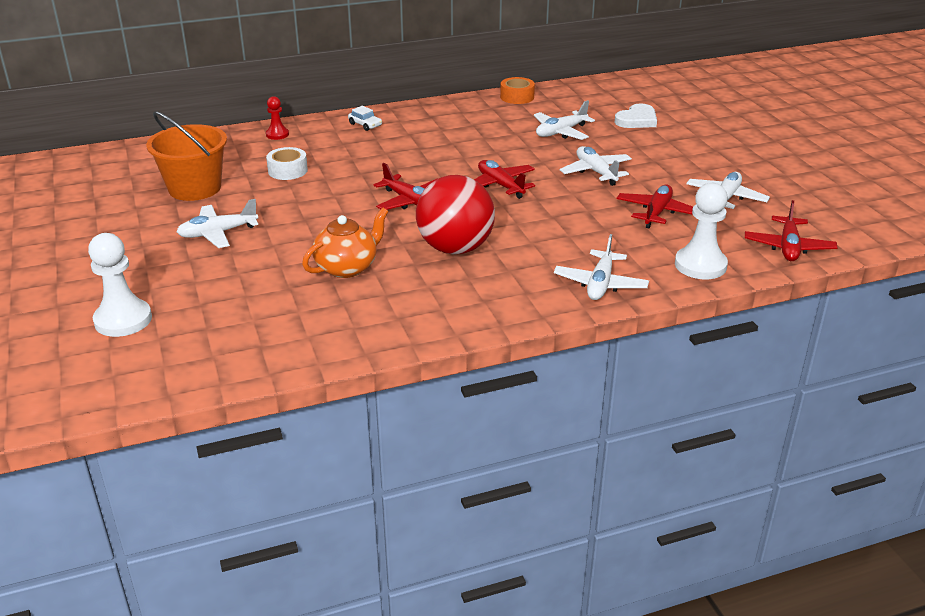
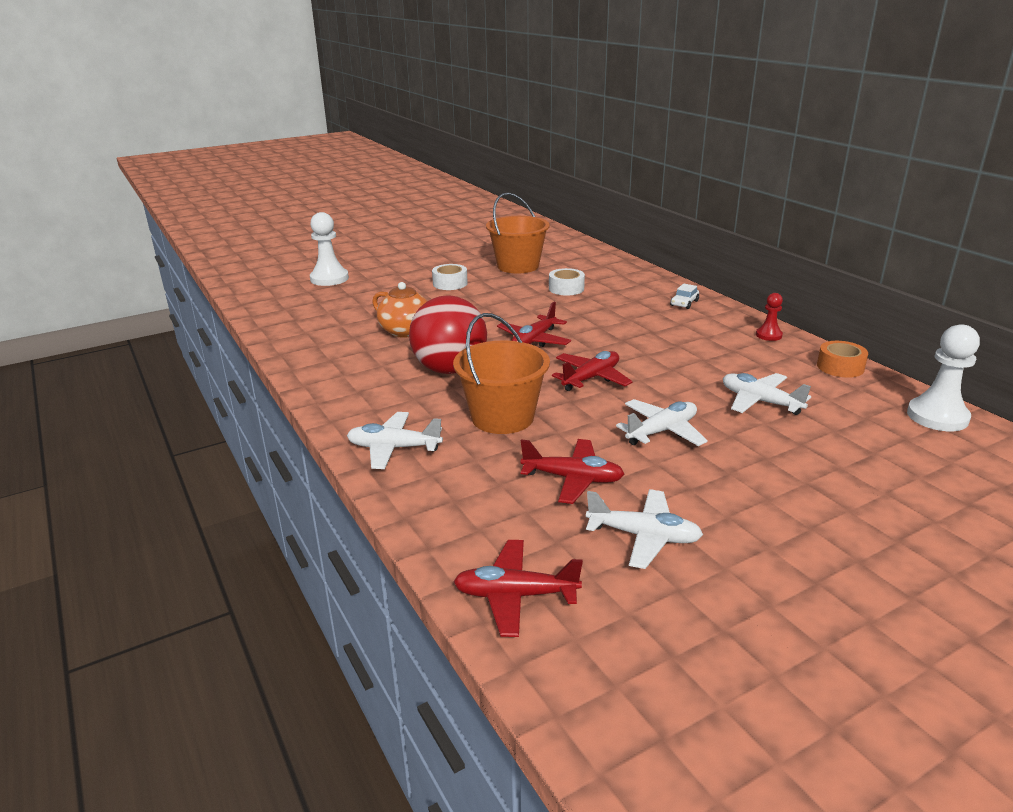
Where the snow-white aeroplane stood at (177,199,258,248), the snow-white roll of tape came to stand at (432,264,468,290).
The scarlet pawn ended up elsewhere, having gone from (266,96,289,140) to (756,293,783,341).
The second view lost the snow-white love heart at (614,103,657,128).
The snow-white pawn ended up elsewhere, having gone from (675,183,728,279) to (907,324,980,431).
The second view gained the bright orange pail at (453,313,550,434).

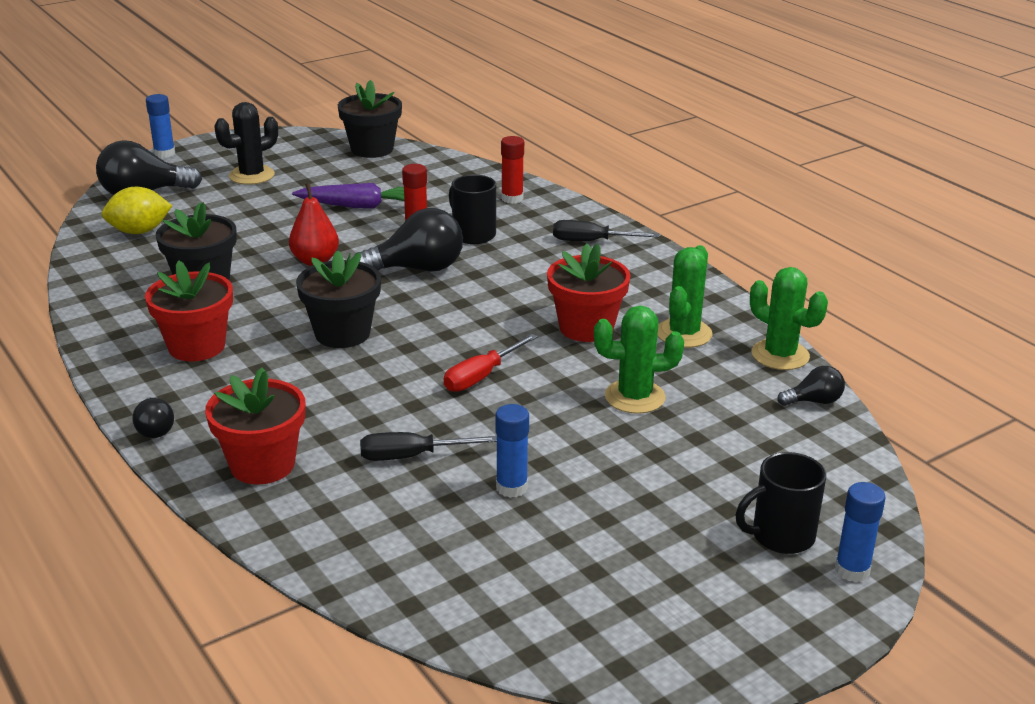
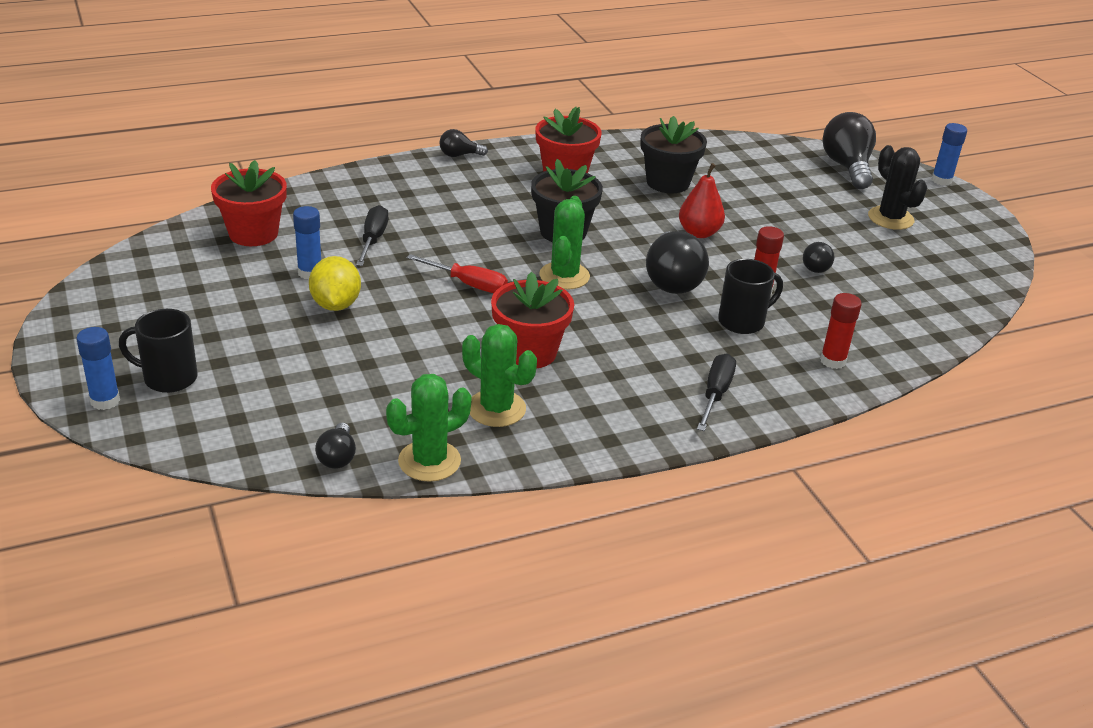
The golden toy lemon ended up elsewhere, having gone from (101,187,172,234) to (309,256,361,311).
The scarlet potted plant ended up elsewhere, having gone from (205,368,305,484) to (211,160,287,246).
Where the violet carrot stood at (292,183,404,209), the jet-black bulb came to stand at (803,242,835,273).
The second view lost the jet-black potted plant at (338,80,402,158).
The scarlet flat screwdriver at (444,334,538,392) ended up facing another way, 150 degrees clockwise from before.
The green cactus ended up elsewhere, having gone from (594,306,684,414) to (539,196,590,290).
The jet-black coffee mug at (736,452,826,554) ended up facing another way, 75 degrees counterclockwise from before.

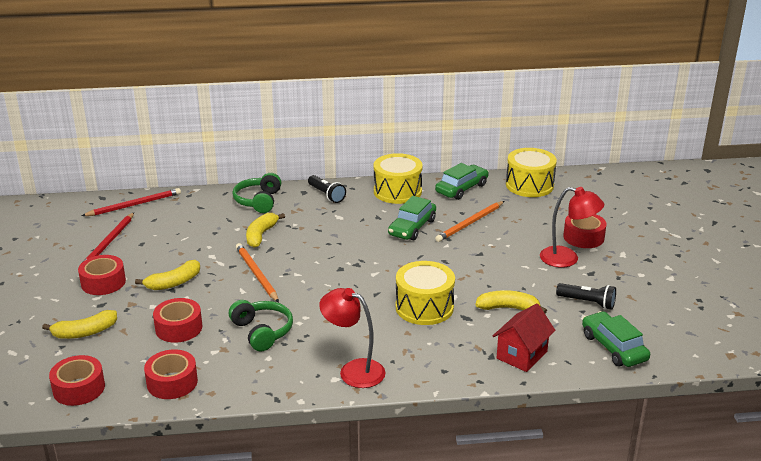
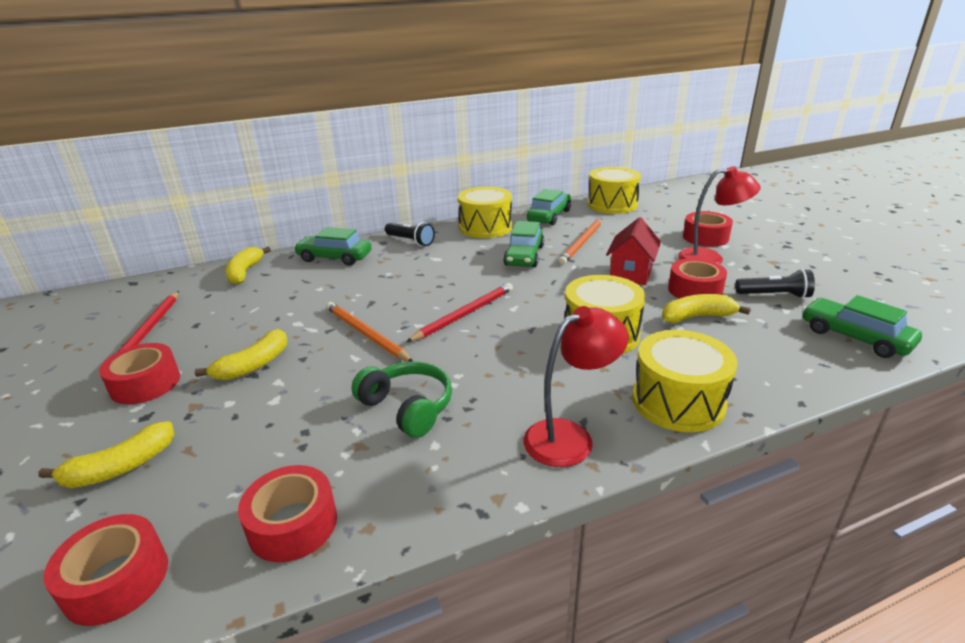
The scarlet pencil ended up elsewhere, having gone from (82,188,181,216) to (406,283,513,342).
The scarlet roll of tape ended up elsewhere, having gone from (153,298,202,343) to (668,258,727,299).
Where the green headset stood at (232,173,282,213), the green car came to stand at (294,227,371,266).
The golden banana fruit ended up elsewhere, having gone from (246,213,285,248) to (225,247,271,284).
The scarlet reading lamp at (319,288,386,388) ended up facing another way, 135 degrees clockwise from before.
The scarlet house ended up elsewhere, having gone from (493,303,555,372) to (606,217,661,285).
The second view gained the golden snare drum at (632,330,738,432).

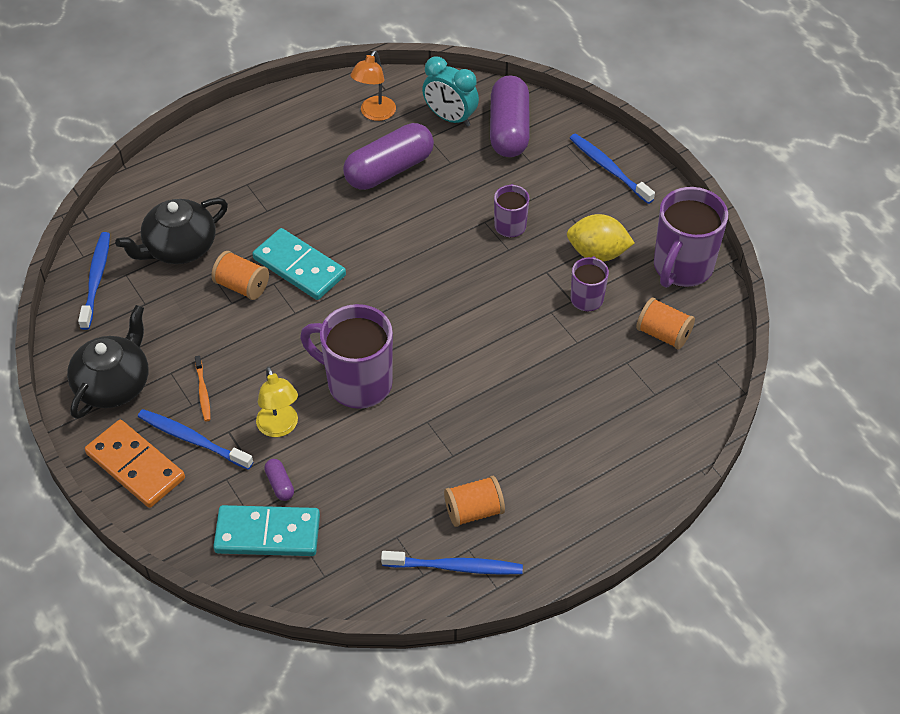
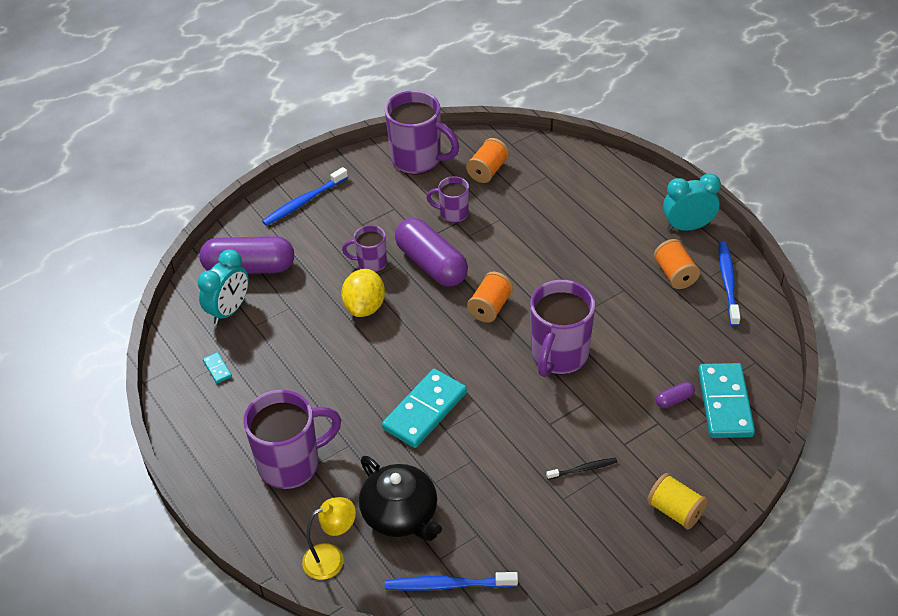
The second view lost the jet-black teapot at (67,305,148,419).
Where the bright orange domino tile stood at (85,420,185,508), the golden spool came to stand at (647,473,708,530).
The second view lost the blue tooth brush at (138,409,253,470).
What was the bright orange tooth brush at (195,356,211,421) turned into the jet-black tooth brush at (546,458,617,480).
The bright orange spool ended up elsewhere, having gone from (211,251,269,300) to (467,272,513,322).
The golden reading lamp ended up elsewhere, having gone from (256,367,298,437) to (302,497,356,580).
The violet pill ended up elsewhere, having gone from (343,123,434,190) to (395,218,468,287).
Where the bright orange reading lamp stood at (350,50,396,121), the aqua domino tile came to stand at (203,352,232,384).
The golden toy lemon ended up elsewhere, having gone from (567,214,635,262) to (341,269,385,317).
The second view gained the violet coffee mug at (243,390,341,489).
The second view gained the aqua bedside clock at (663,173,721,231).

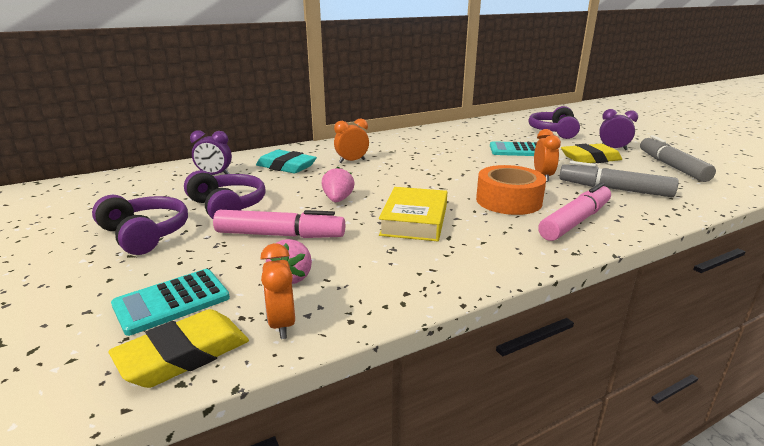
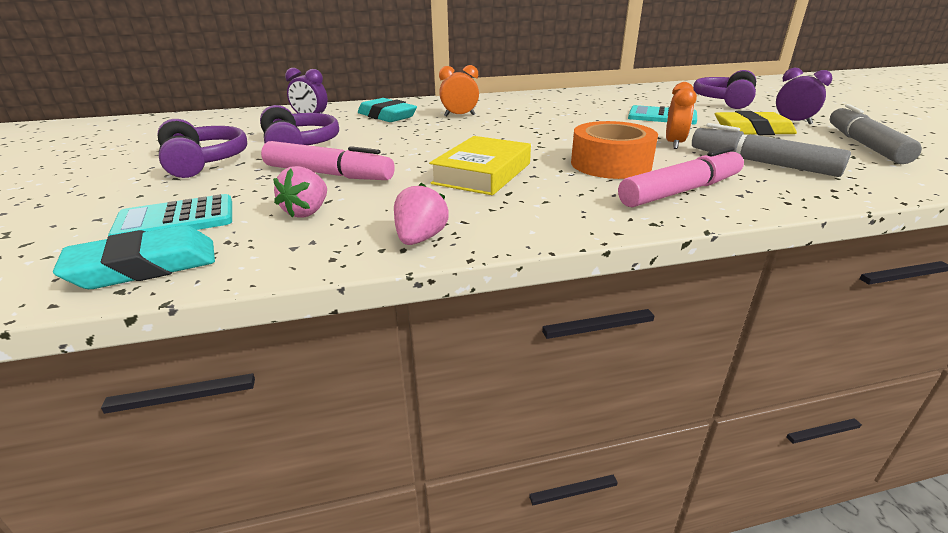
What was the golden pencil eraser at (108,309,249,388) turned into the aqua pencil eraser at (53,225,215,289).
The second view lost the bright orange bedside clock at (261,243,295,339).
The rose-pink toy strawberry ended up elsewhere, having gone from (322,167,355,202) to (394,183,449,245).

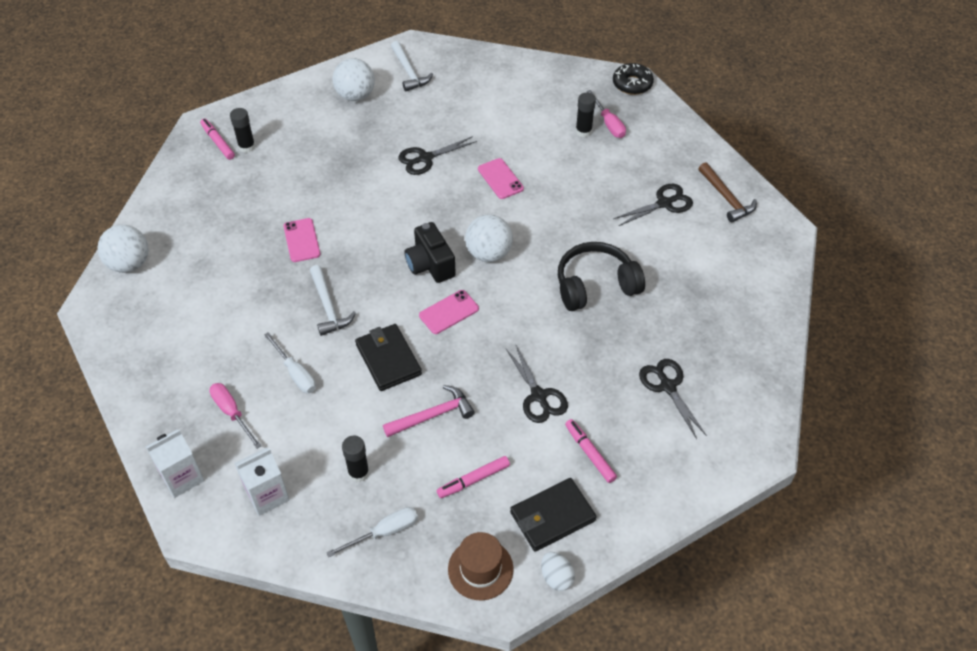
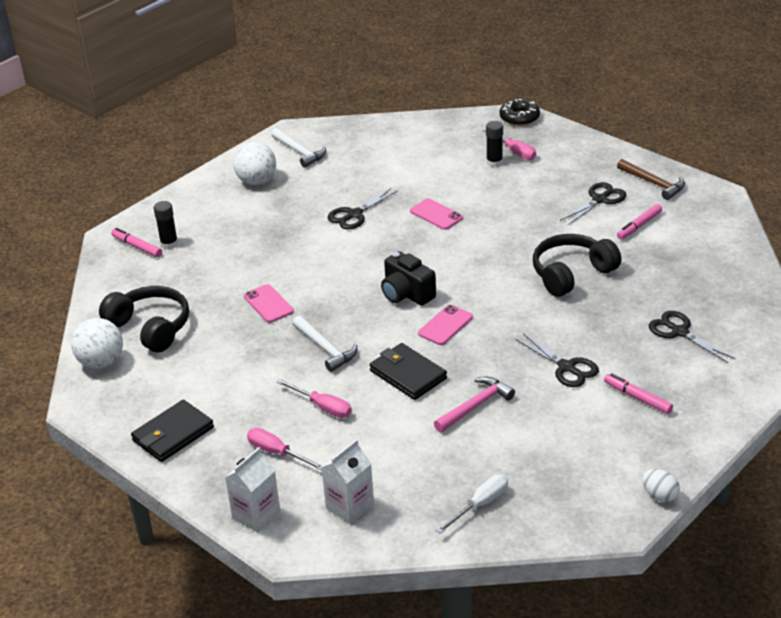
What was the snow-white flat screwdriver at (264,332,316,393) turned into the rose-pink flat screwdriver at (277,379,352,418).
The second view lost the jet-black glue at (342,436,369,482).
The rose-pink felt pen ended up elsewhere, having gone from (437,456,510,498) to (617,204,662,239).
The second view lost the dark brown hat at (448,532,513,600).
The second view lost the snow-white sphere at (465,215,513,262).
The jet-black wallet ended up elsewhere, having gone from (510,478,596,552) to (131,400,214,462).
The second view gained the jet-black headset at (99,286,189,352).

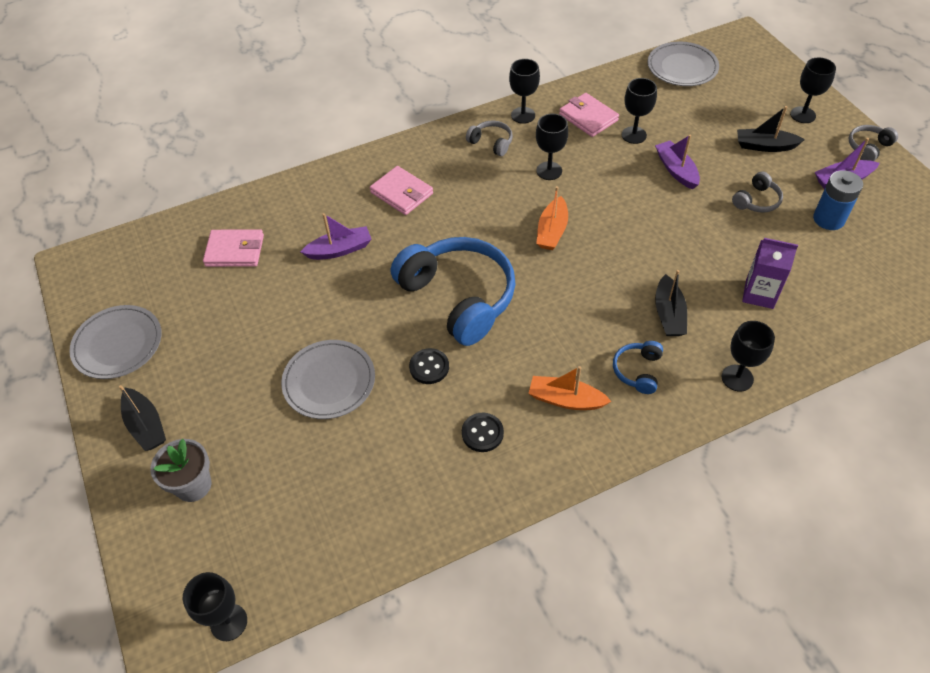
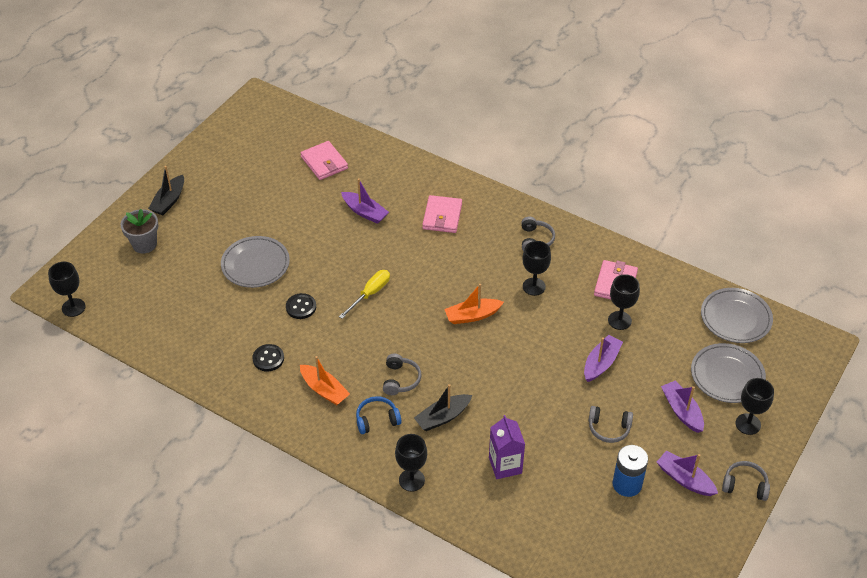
The grey flat dish ended up elsewhere, having gone from (69,305,161,379) to (691,343,766,403).
Where the blue headset stood at (391,237,516,346), the golden flat screwdriver came to stand at (339,270,390,319).
The second view lost the jet-black chalice at (509,59,540,124).
The bright orange sailboat at (528,366,612,410) ended up facing another way, 150 degrees clockwise from before.
What was the jet-black sailboat at (737,106,805,152) turned into the violet sailboat at (661,380,704,433).
The second view gained the grey headset at (383,354,421,395).

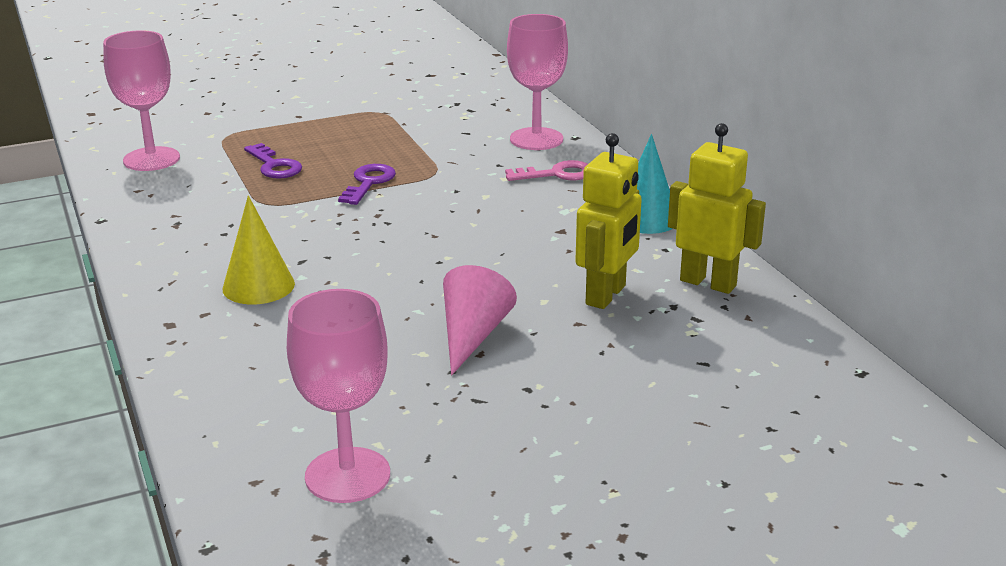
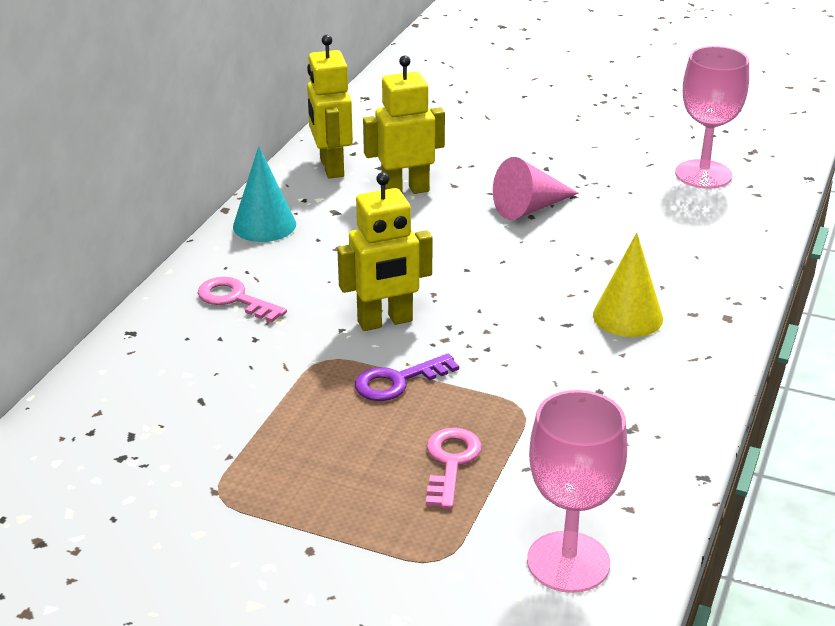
What was the violet door key at (244,143,302,179) turned into the rose-pink door key at (426,428,482,509).
The second view lost the rose-pink chalice at (507,14,568,150).
The second view gained the golden robot figure at (337,172,433,331).

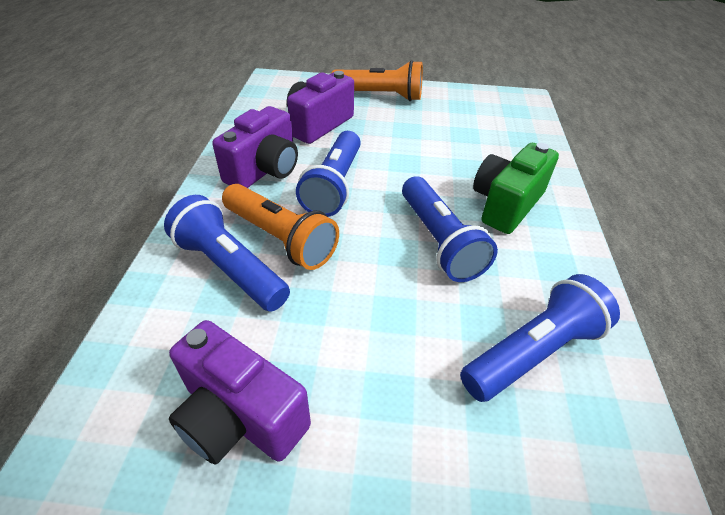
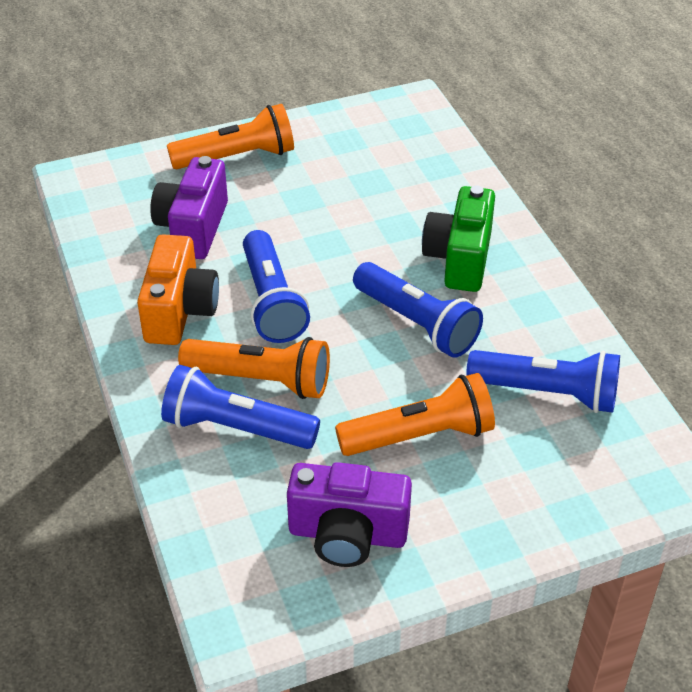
What was the violet photo camera at (212,106,298,188) turned into the bright orange photo camera at (137,234,219,345).
The blue torch at (460,274,620,402) ended up facing another way, 75 degrees clockwise from before.
The second view gained the bright orange torch at (335,373,495,456).

